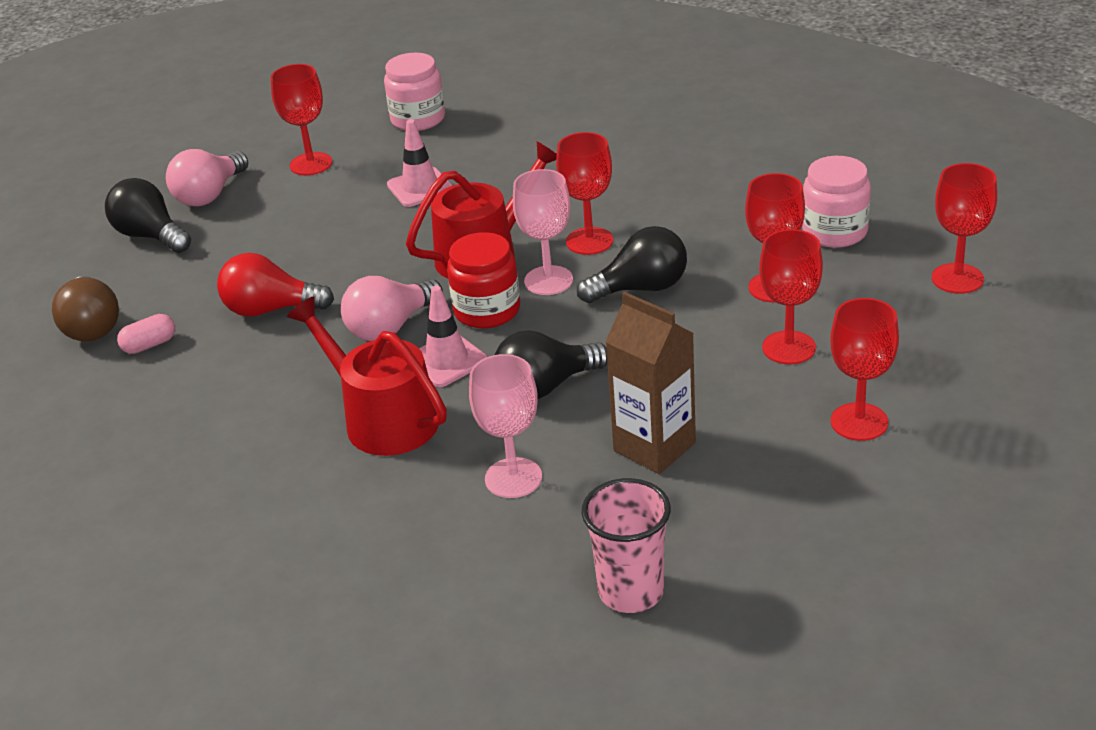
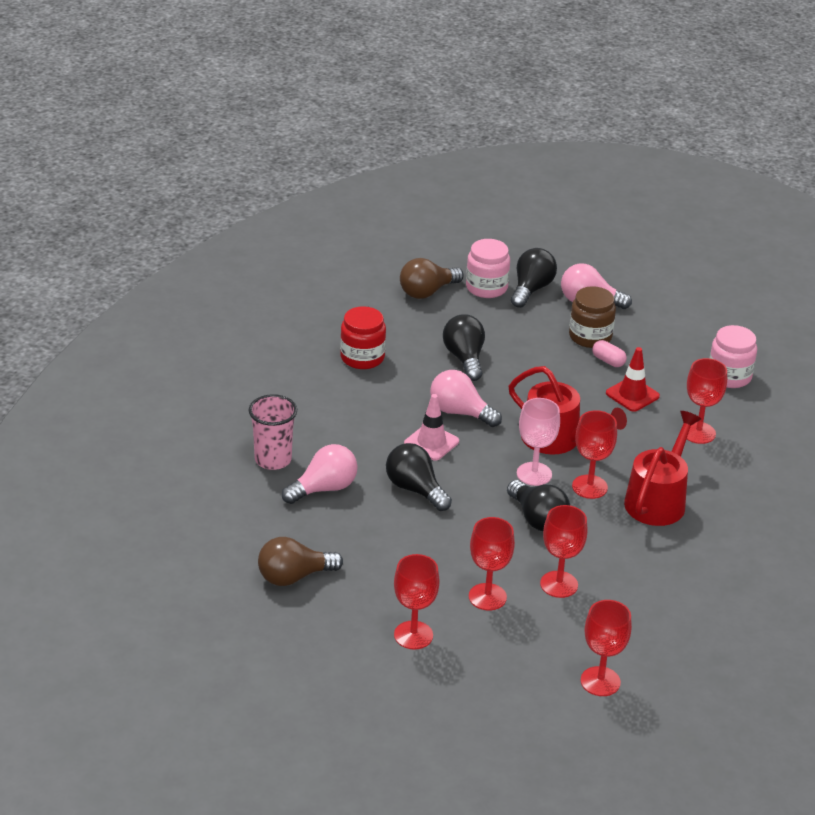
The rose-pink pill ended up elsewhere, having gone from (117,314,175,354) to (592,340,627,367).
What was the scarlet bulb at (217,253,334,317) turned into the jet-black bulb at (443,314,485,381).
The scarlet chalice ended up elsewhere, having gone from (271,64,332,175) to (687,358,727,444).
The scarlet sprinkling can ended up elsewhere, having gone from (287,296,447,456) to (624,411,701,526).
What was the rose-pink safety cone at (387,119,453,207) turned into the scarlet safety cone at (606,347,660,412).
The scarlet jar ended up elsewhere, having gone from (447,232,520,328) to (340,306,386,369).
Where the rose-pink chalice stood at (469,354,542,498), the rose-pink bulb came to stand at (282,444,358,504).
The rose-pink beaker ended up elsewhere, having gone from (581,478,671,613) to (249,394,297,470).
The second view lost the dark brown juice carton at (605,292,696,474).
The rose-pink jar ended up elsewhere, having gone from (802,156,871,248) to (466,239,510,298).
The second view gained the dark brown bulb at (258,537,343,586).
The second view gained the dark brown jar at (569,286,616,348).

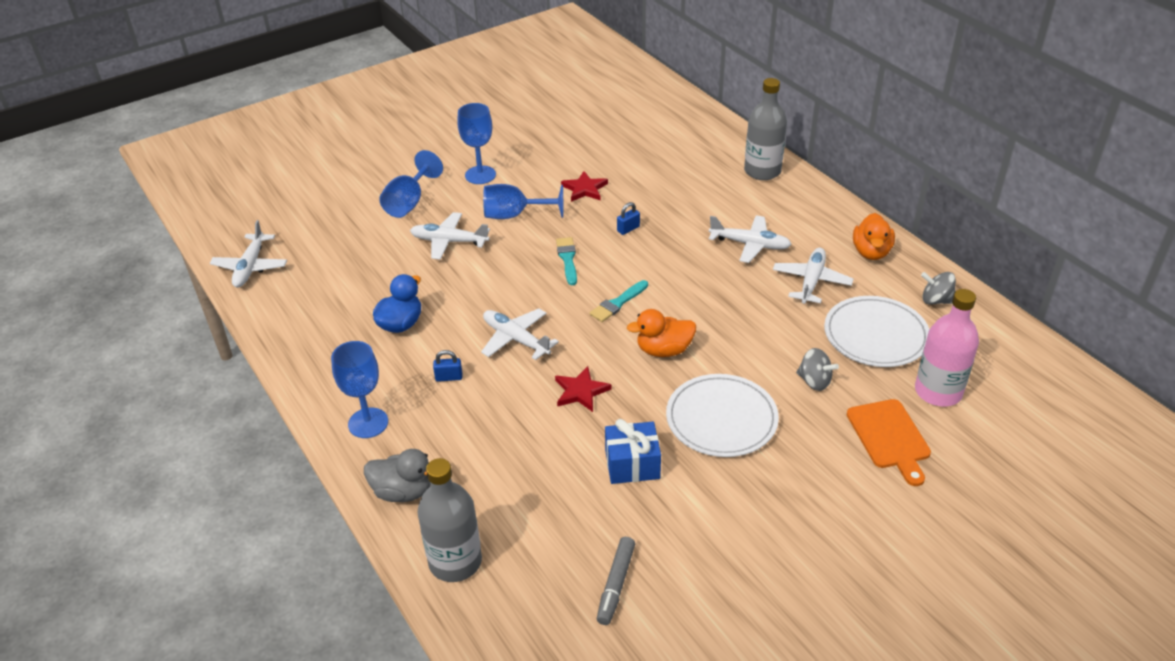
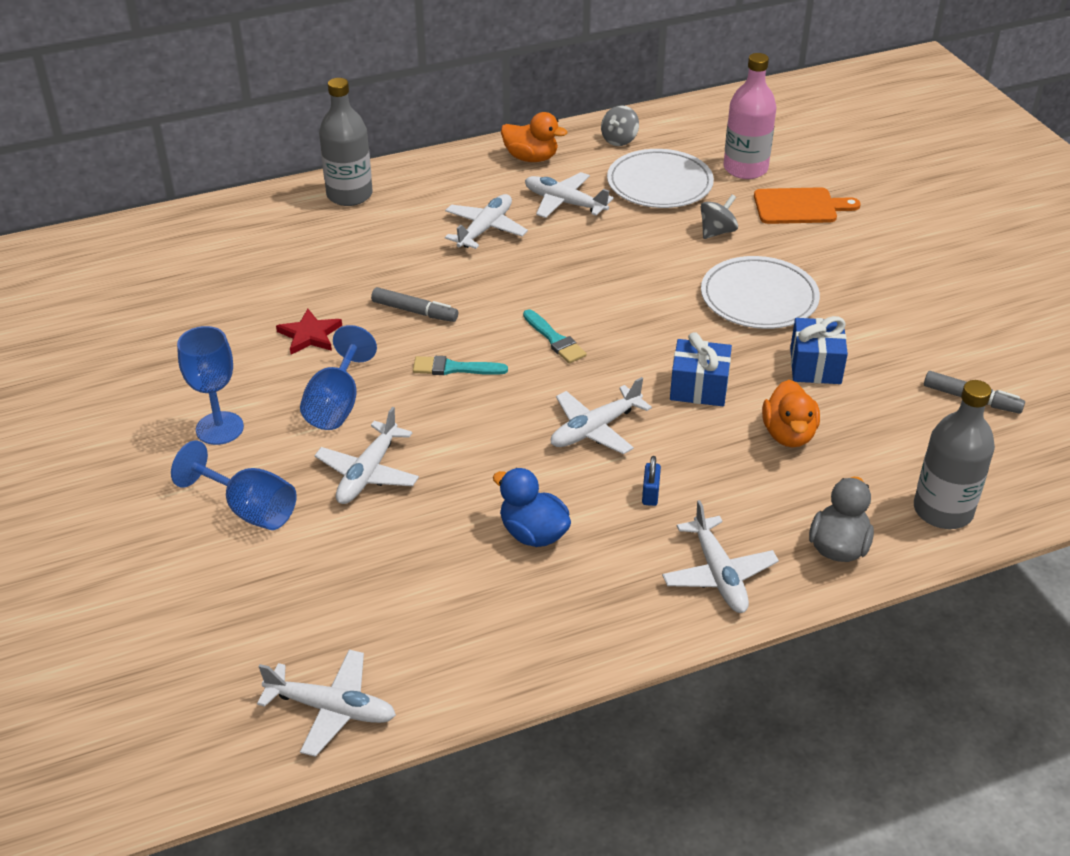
Where the blue chalice stood at (331,341,388,438), the snow-white aeroplane came to stand at (662,500,779,613).
Where the scarlet five-pointed star stood at (555,366,612,412), the blue wrapped gift came to stand at (670,332,732,406).
Where the blue padlock stood at (617,202,640,235), the grey felt pen came to stand at (371,287,458,322).
The bright orange duck ended up elsewhere, having gone from (627,309,696,357) to (762,380,820,447).

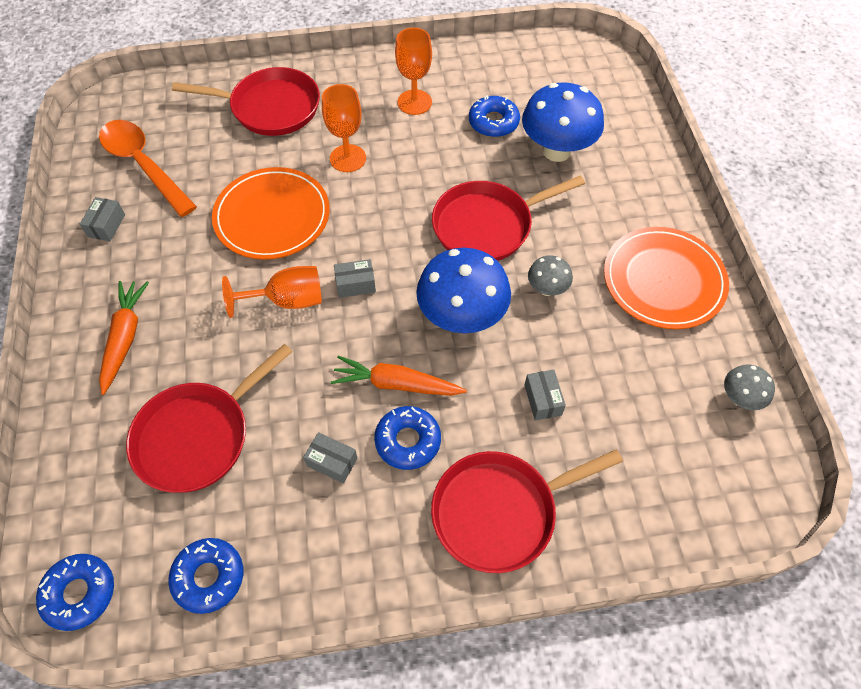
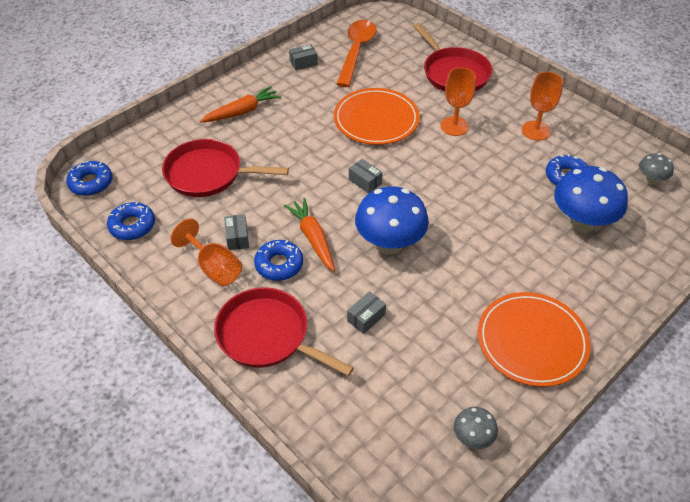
The bright orange chalice ended up elsewhere, having gone from (222,266,322,318) to (171,219,242,286).
The second view lost the scarlet frying pan at (432,175,585,261).
The grey fungus ended up elsewhere, having gone from (528,255,573,296) to (639,153,674,185).

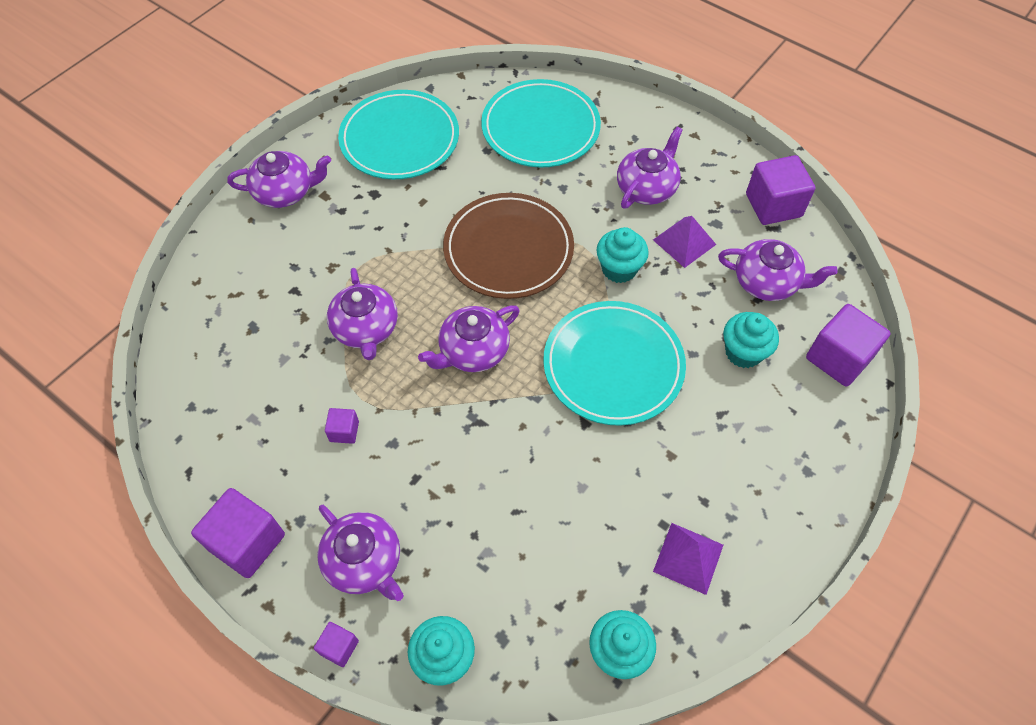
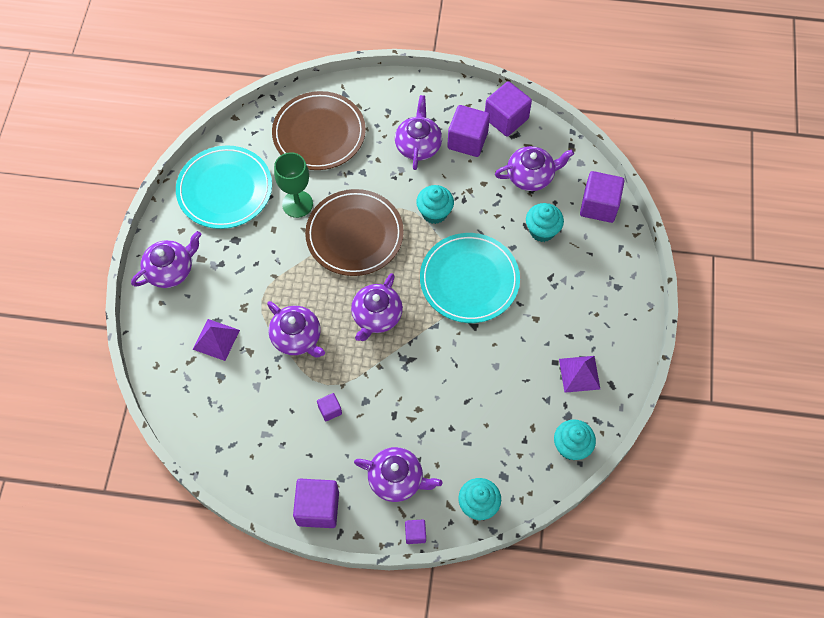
What was the aqua flat dish at (481,79,601,168) turned into the dark brown flat dish at (272,91,366,170).
The violet solid pyramid ended up elsewhere, having gone from (653,216,716,268) to (193,319,240,361).
The second view gained the green chalice at (274,152,313,218).
The second view gained the violet cube at (447,105,490,157).

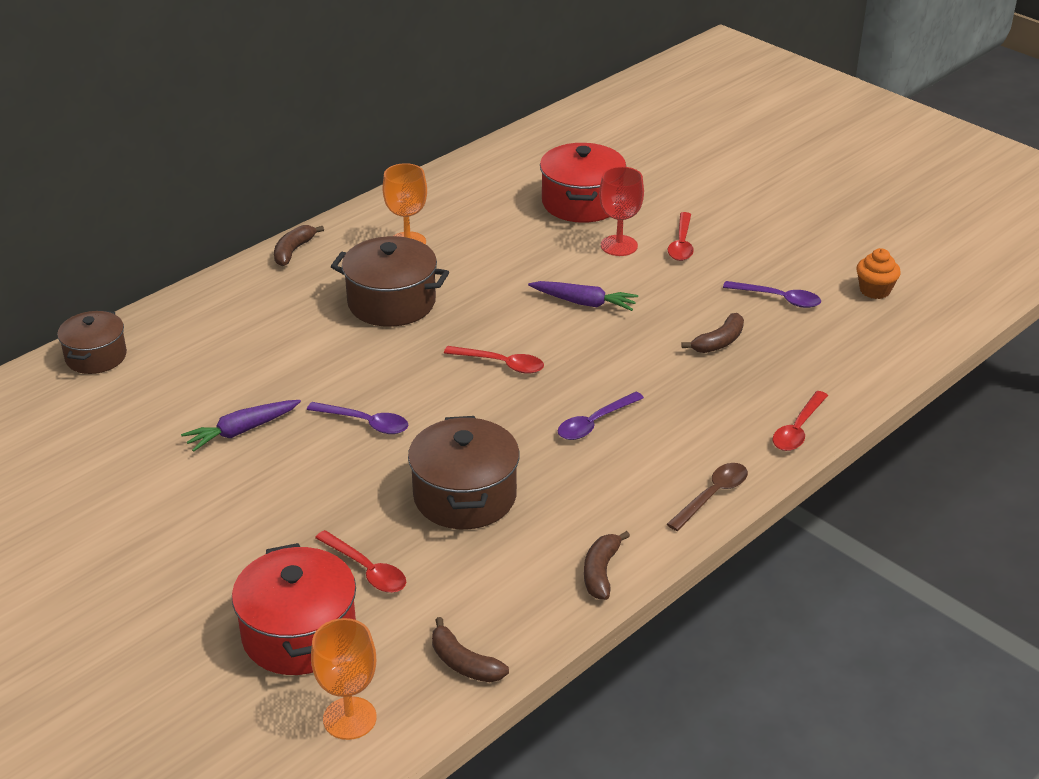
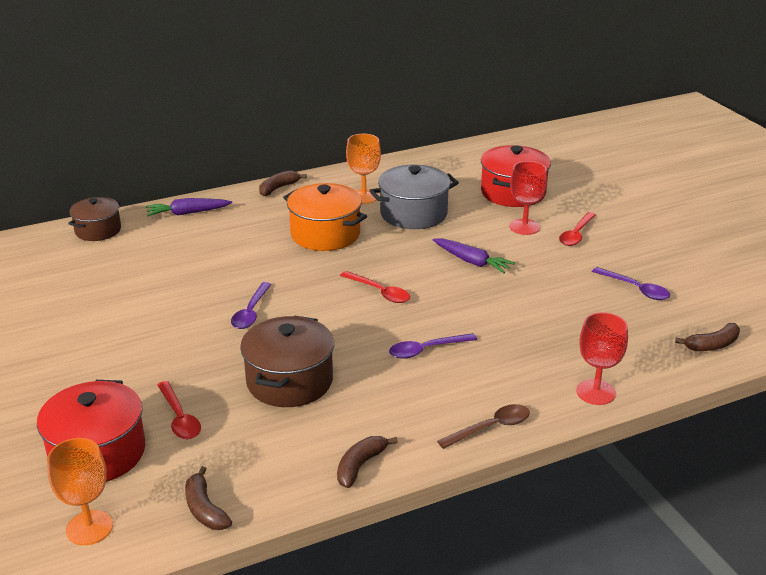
The violet carrot ended up elsewhere, having gone from (181,400,301,452) to (146,198,232,216).
The violet teaspoon at (307,402,408,434) ended up facing another way, 60 degrees clockwise from before.
What was the dark brown cooking pot at (331,236,449,327) turned into the bright orange cooking pot at (283,183,367,251).
The dark brown banana fruit ended up elsewhere, having gone from (681,313,744,353) to (675,323,740,351).
Where the scarlet teaspoon stood at (772,391,828,451), the scarlet chalice came to stand at (576,312,628,405).
The second view lost the bright orange cupcake at (856,248,901,299).
The second view gained the grey cooking pot at (370,165,459,229).

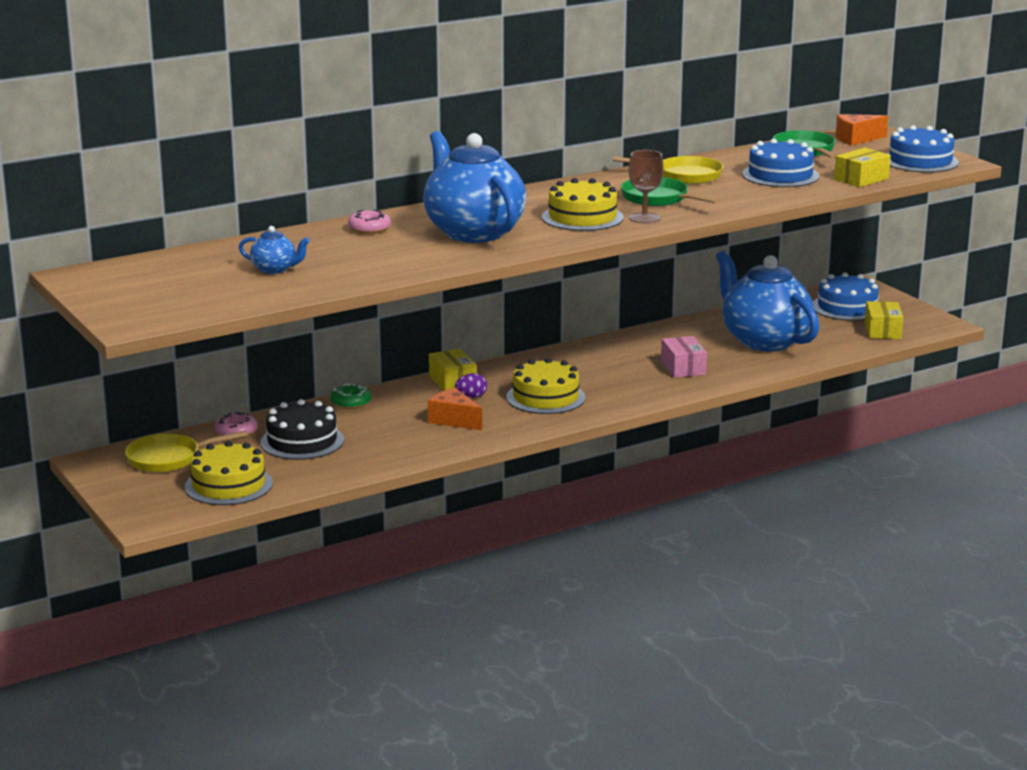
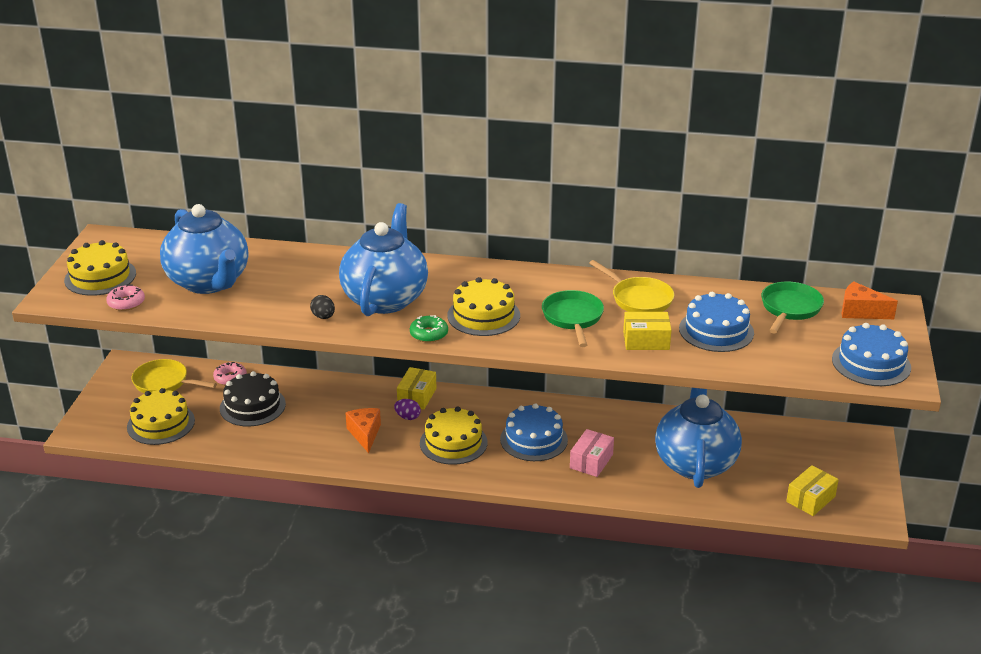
The size of the blue teapot at (239,226,310,274) changed by a factor of 2.37.
The green doughnut ended up elsewhere, having gone from (330,383,372,409) to (410,315,448,343).
The rose-pink doughnut ended up elsewhere, having gone from (348,210,391,234) to (106,284,145,311).
The second view lost the dark brown chalice at (629,150,664,223).
The blue layer cake ended up elsewhere, having gone from (813,272,879,321) to (500,403,568,461).
The golden box ended up elsewhere, having gone from (834,148,891,187) to (623,312,671,350).
The second view gained the golden layer cake at (64,240,136,296).
The second view gained the jet-black toy egg at (310,295,335,319).

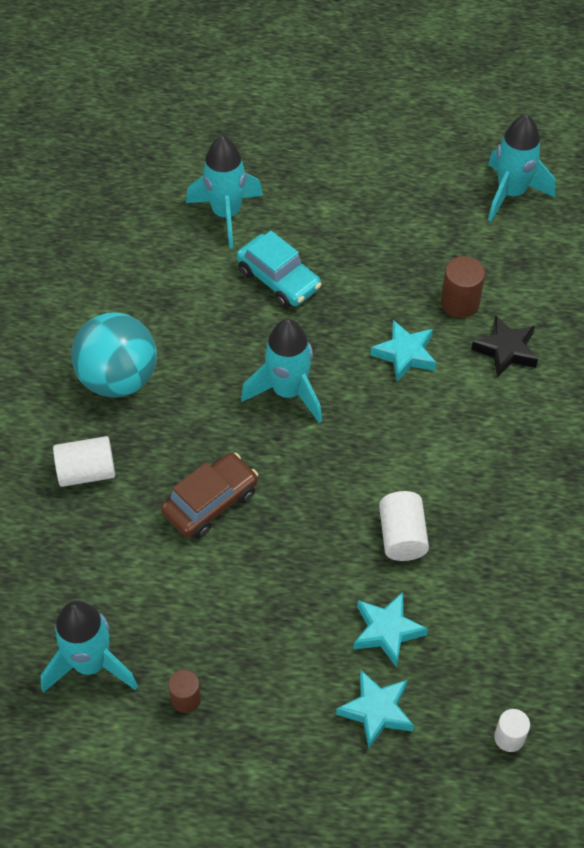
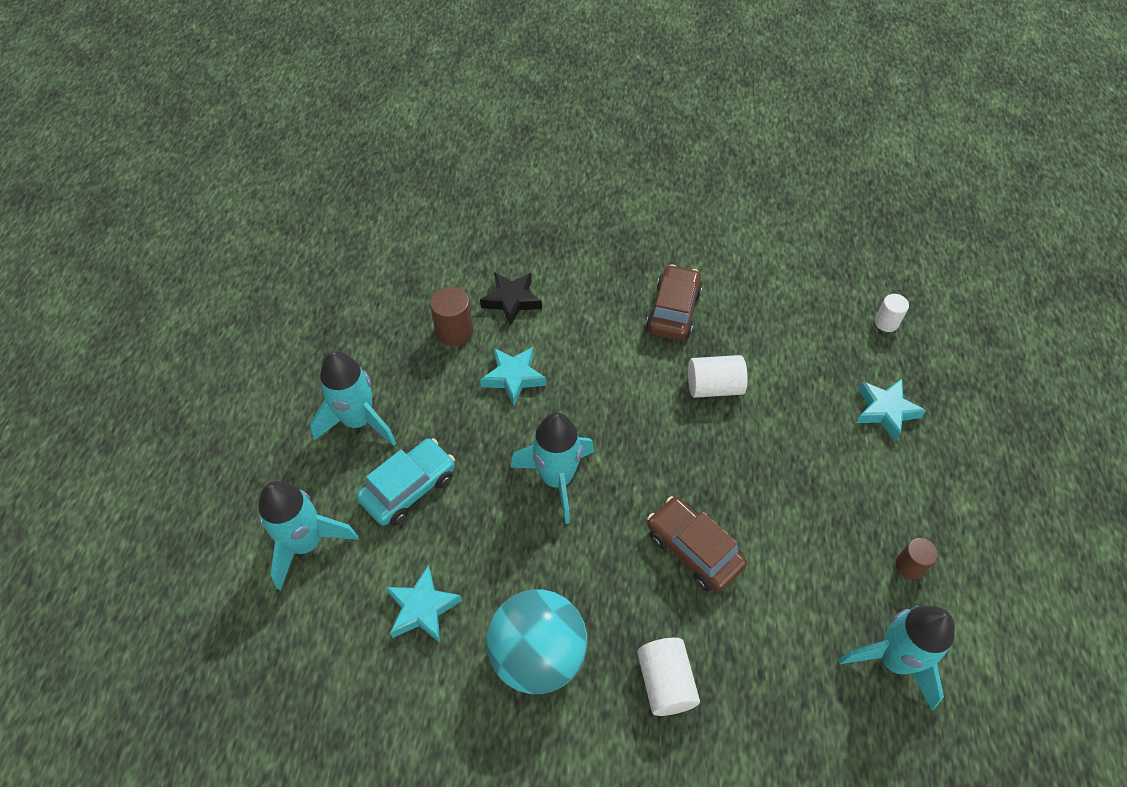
The aqua five-pointed star ended up elsewhere, having gone from (353,592,428,667) to (386,565,462,643).
The aqua spaceship ended up elsewhere, having gone from (488,114,556,222) to (310,351,396,446).
The second view gained the dark brown car at (646,264,702,340).

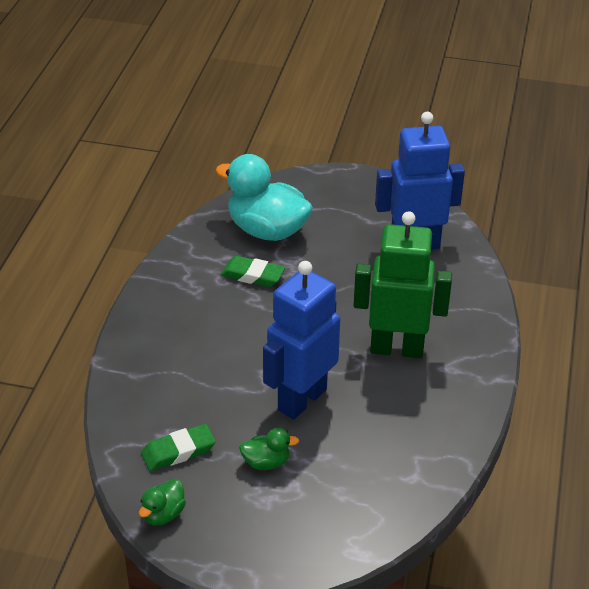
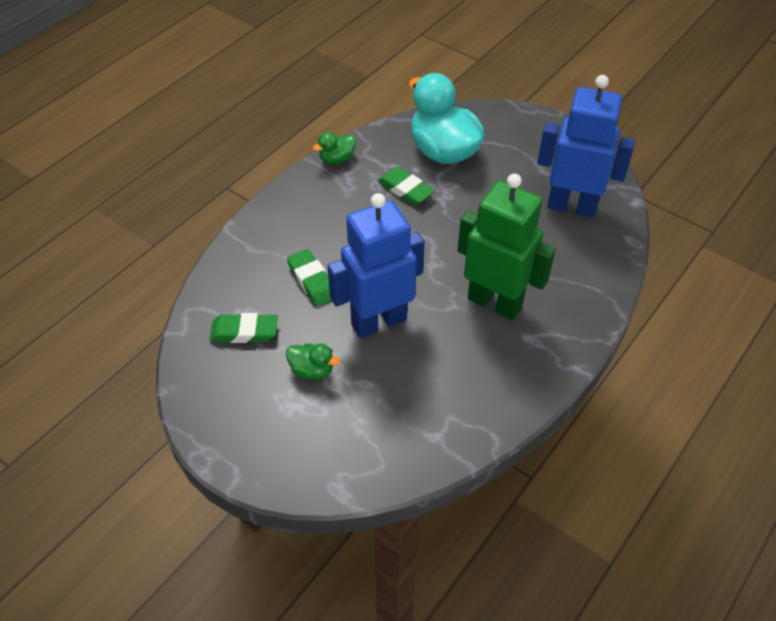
The green duck ended up elsewhere, having gone from (139,479,186,525) to (313,132,356,164).
The second view gained the green pencil eraser at (287,249,331,306).

